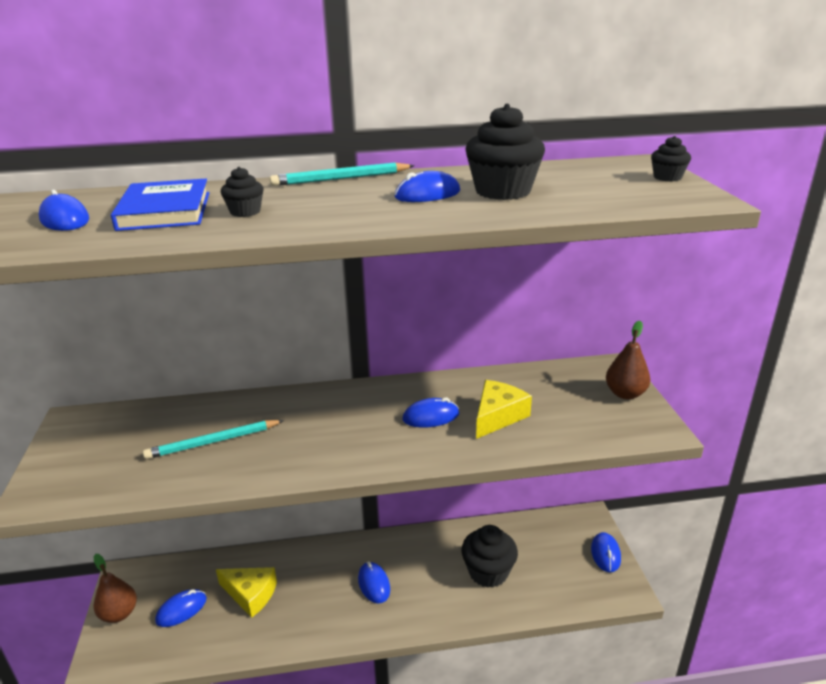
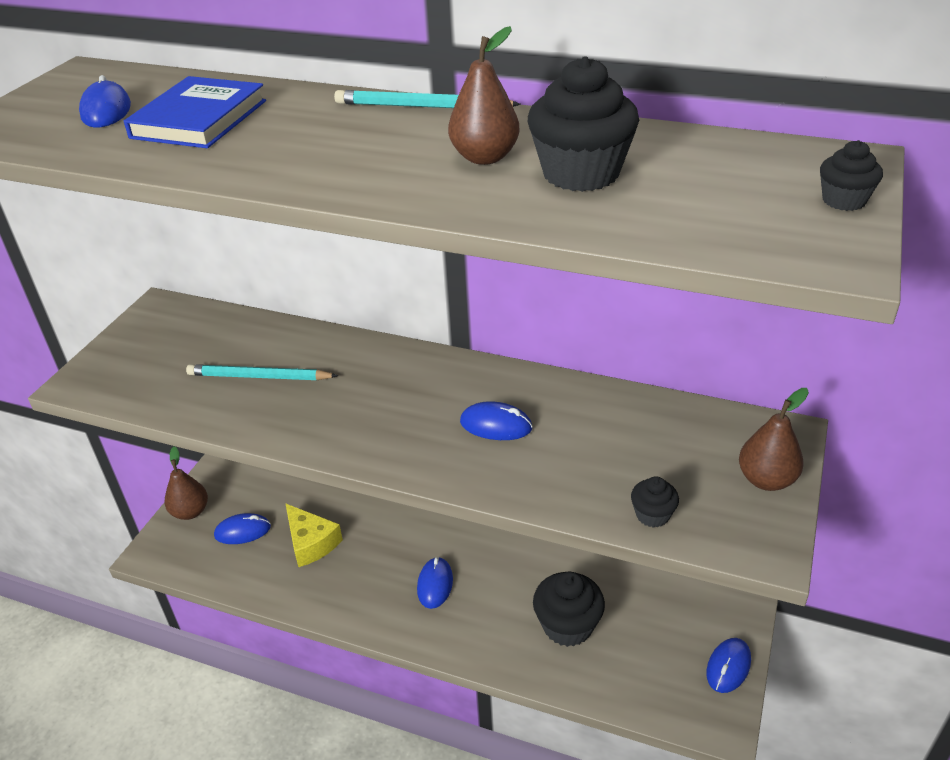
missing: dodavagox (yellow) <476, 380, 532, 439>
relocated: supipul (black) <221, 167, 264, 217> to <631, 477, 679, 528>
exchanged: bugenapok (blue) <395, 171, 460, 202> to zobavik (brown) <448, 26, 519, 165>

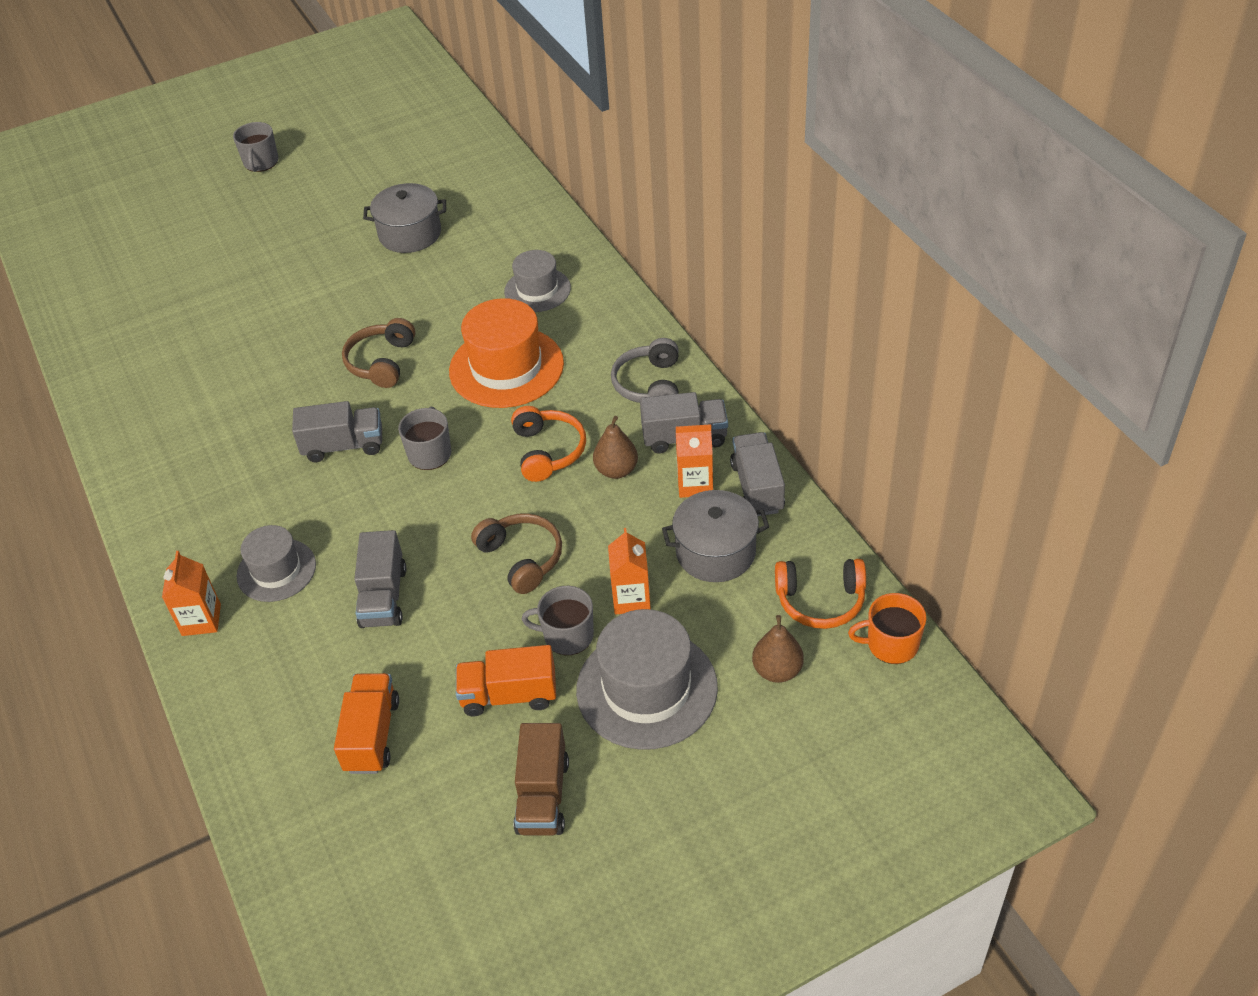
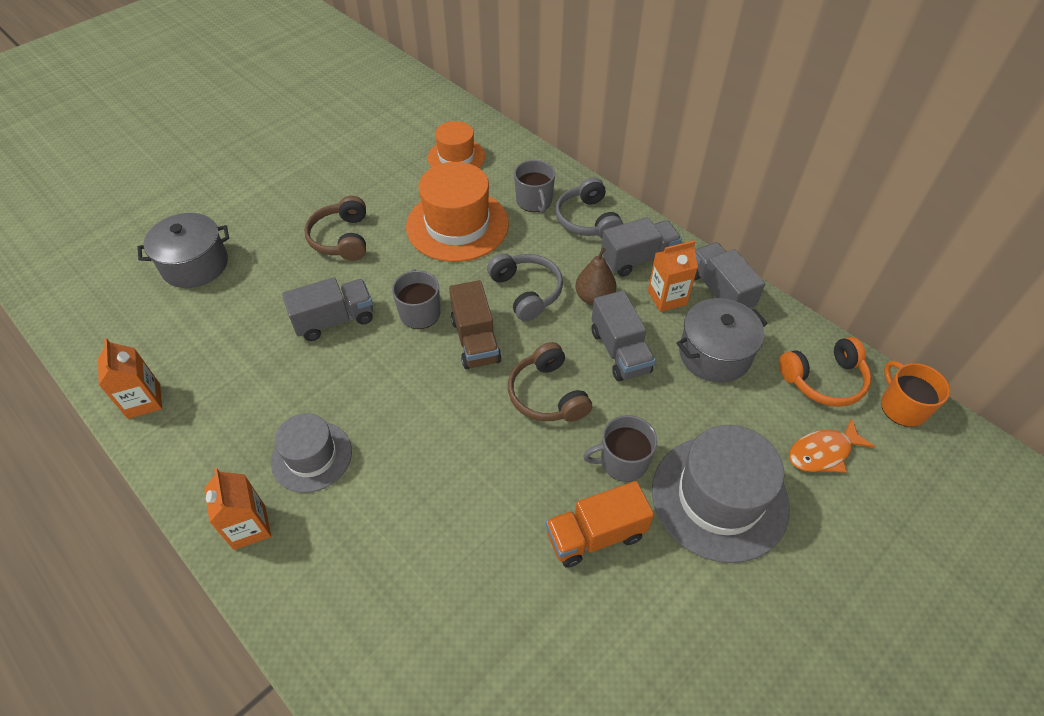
missing: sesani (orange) <334, 673, 399, 774>
relocated: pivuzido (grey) <233, 122, 278, 172> to <514, 160, 555, 213>; sesani (grey) <354, 530, 406, 628> to <592, 291, 656, 381>; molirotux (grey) <363, 183, 446, 253> to <137, 213, 229, 288>; sesani (brown) <513, 723, 569, 835> to <449, 280, 502, 369>; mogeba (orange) <608, 528, 651, 614> to <98, 338, 162, 419>
exchanged: zobavik (brown) <752, 615, 804, 683> to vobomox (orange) <789, 418, 875, 473>
colour: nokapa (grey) <504, 250, 571, 312> to nokapa (orange) <428, 121, 485, 168>; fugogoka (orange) <511, 406, 586, 482> to fugogoka (grey) <487, 253, 563, 321>
spun: fugogoka (brown) <471, 513, 562, 594> = <508, 342, 592, 422> 150 degrees counterclockwise; pivuzido (orange) <848, 593, 926, 664> = <881, 361, 950, 427> 90 degrees clockwise

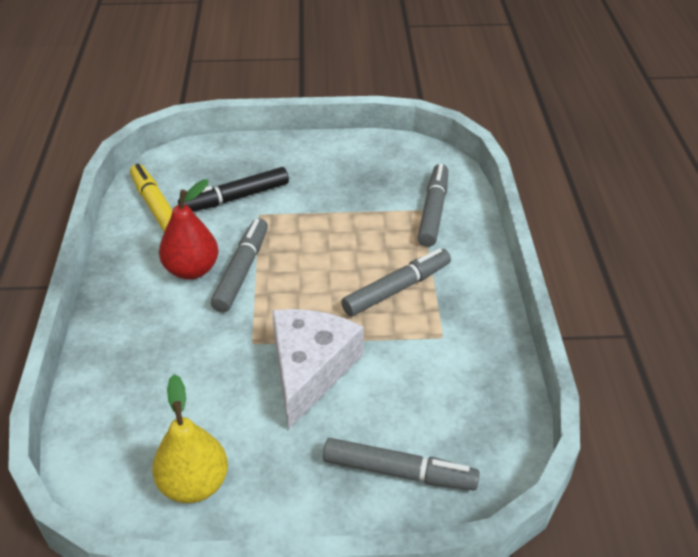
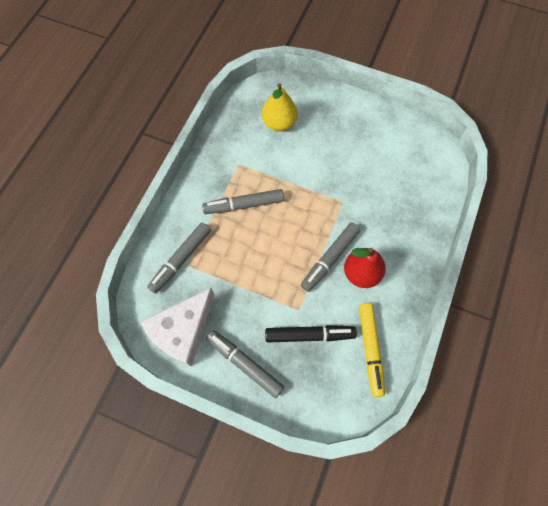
relocated: zobavik (yellow) <152, 374, 228, 503> to <262, 83, 297, 131>; dodavagox (white) <272, 309, 364, 430> to <140, 287, 215, 366>; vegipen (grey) <323, 438, 480, 490> to <206, 330, 284, 398>

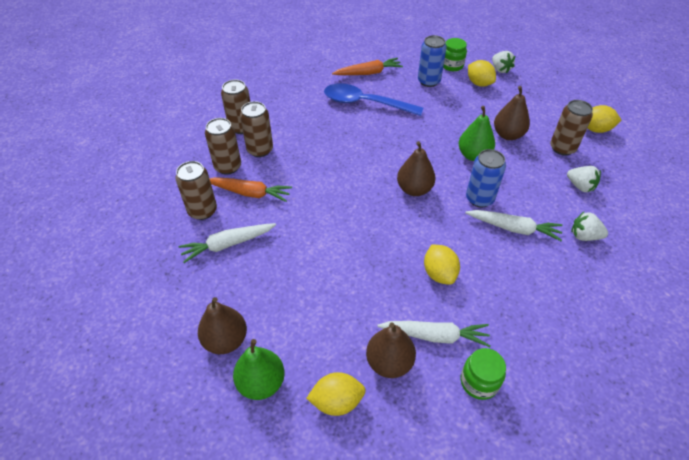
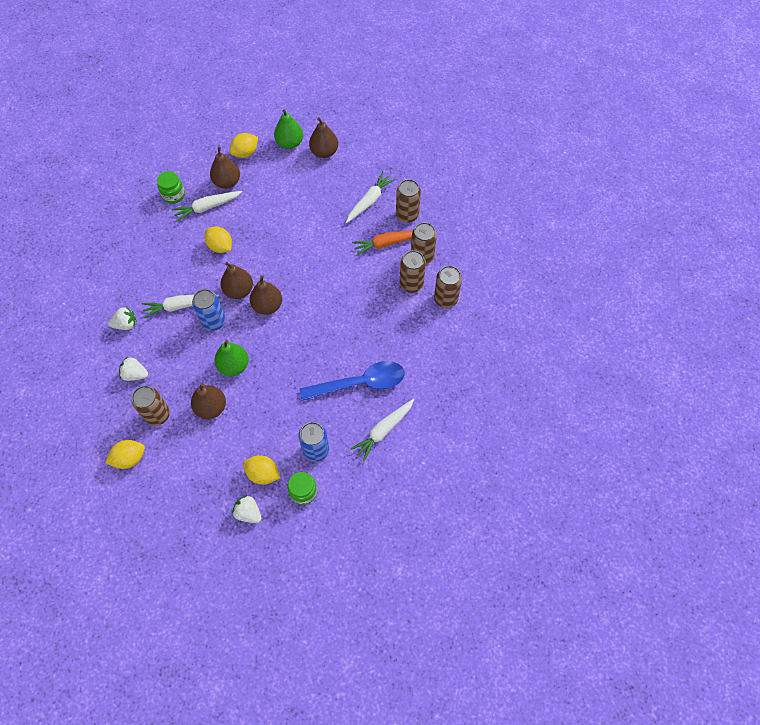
appeared: zobavik (brown) <220, 262, 253, 299>
colour: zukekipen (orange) <332, 58, 403, 75> to zukekipen (white) <350, 399, 414, 461>

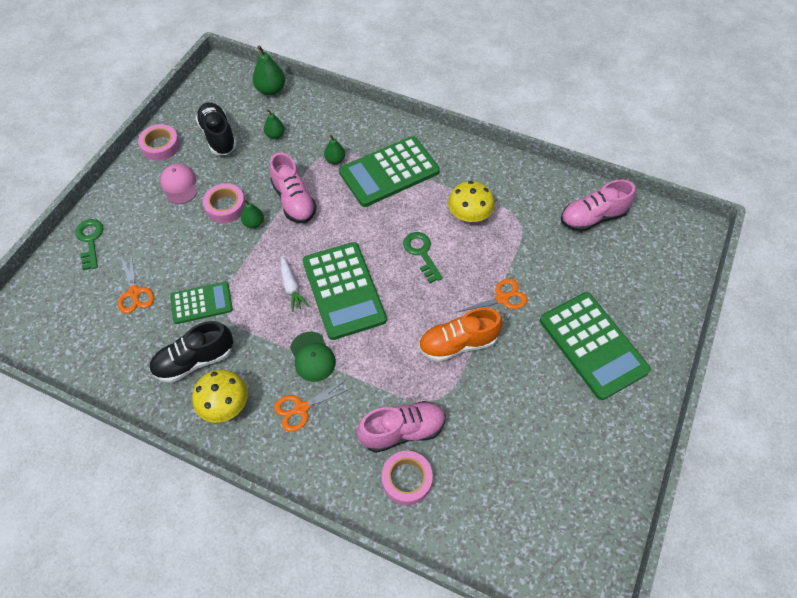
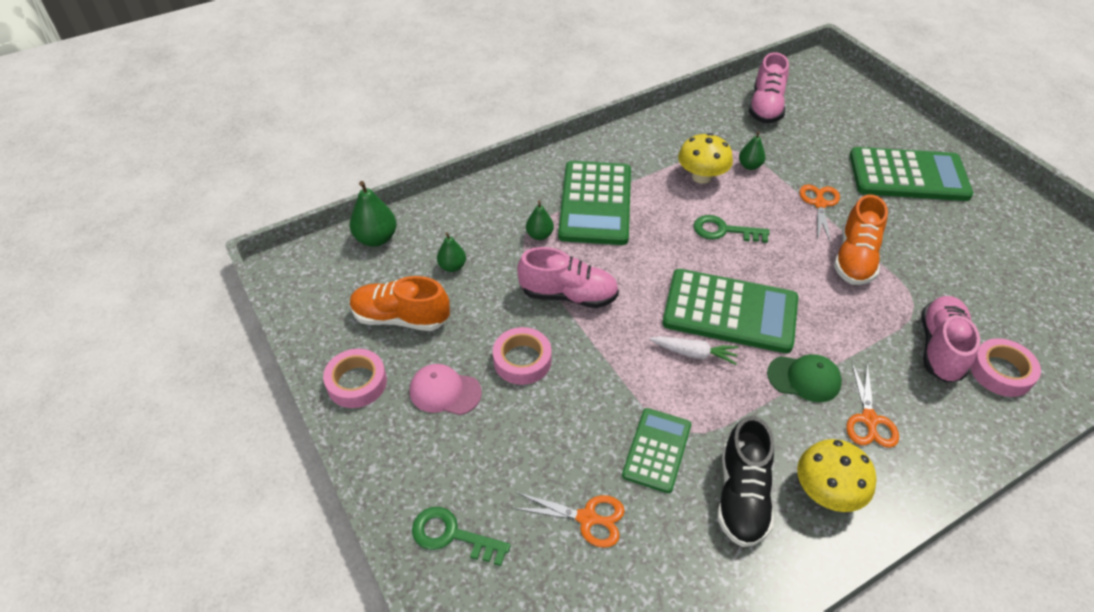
relocated: zobavik (green) <241, 199, 264, 228> to <739, 131, 765, 170>
colour: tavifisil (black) <195, 102, 237, 155> to tavifisil (orange) <350, 276, 450, 331>

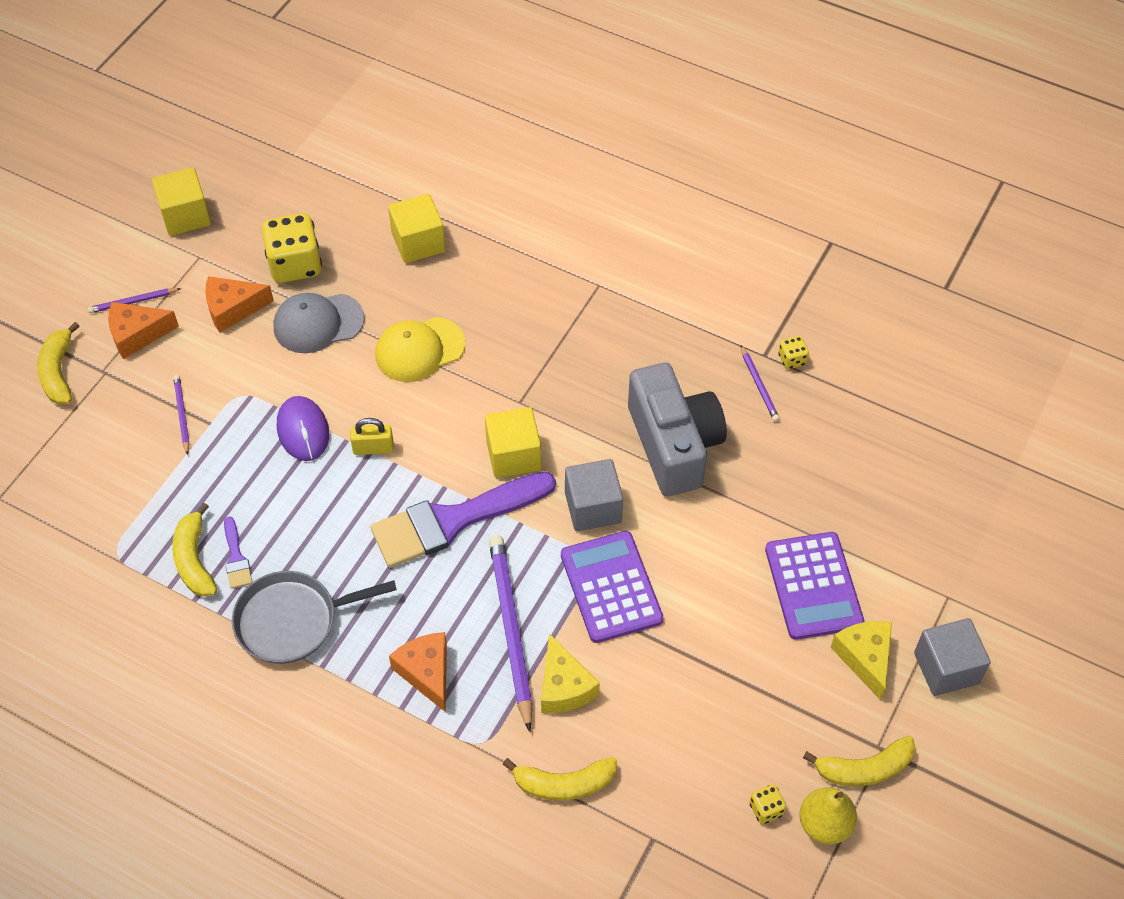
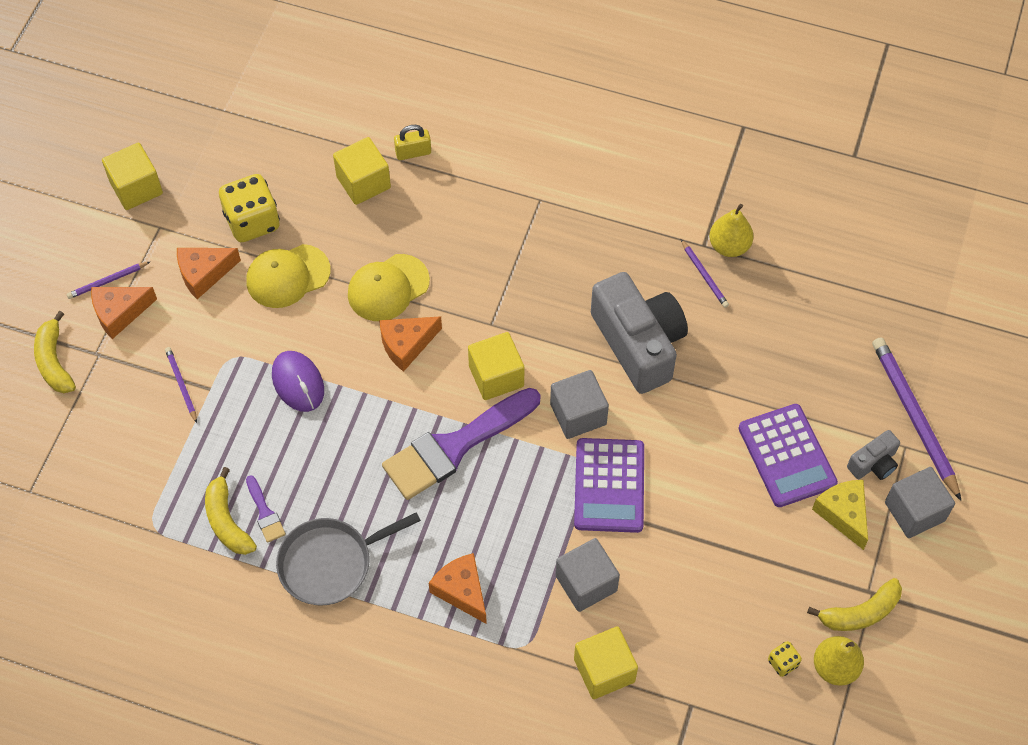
appeared: dodavagox (orange) <379, 316, 442, 372>; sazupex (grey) <847, 430, 900, 480>
relocated: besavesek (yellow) <350, 418, 394, 455> to <394, 125, 431, 160>; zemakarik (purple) <489, 535, 532, 732> to <872, 337, 961, 501>
exchanged: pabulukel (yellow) <503, 757, 617, 801> to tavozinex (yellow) <574, 626, 638, 699>; dodavagox (yellow) <541, 633, 600, 713> to tavozinex (grey) <556, 538, 620, 612>; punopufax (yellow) <778, 336, 809, 369> to zobavik (yellow) <709, 204, 754, 257>
colour: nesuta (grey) <273, 293, 365, 353> to nesuta (yellow) <246, 244, 330, 308>
spun: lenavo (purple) <561, 531, 664, 643> = <574, 438, 644, 533> 150 degrees counterclockwise

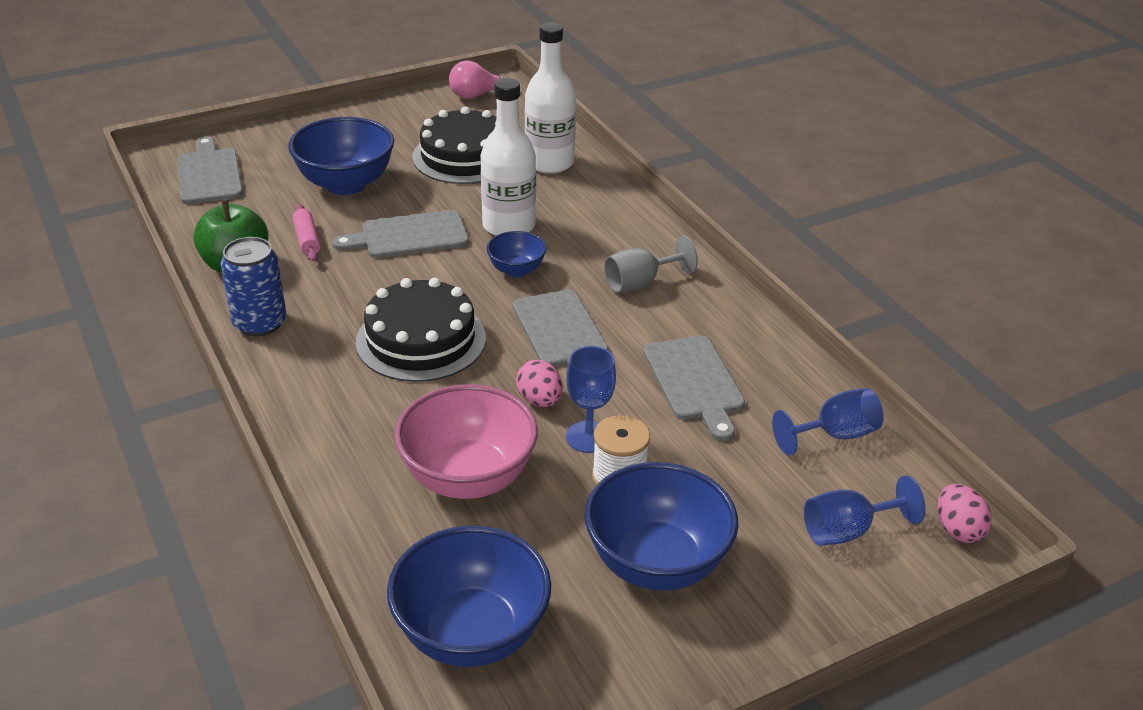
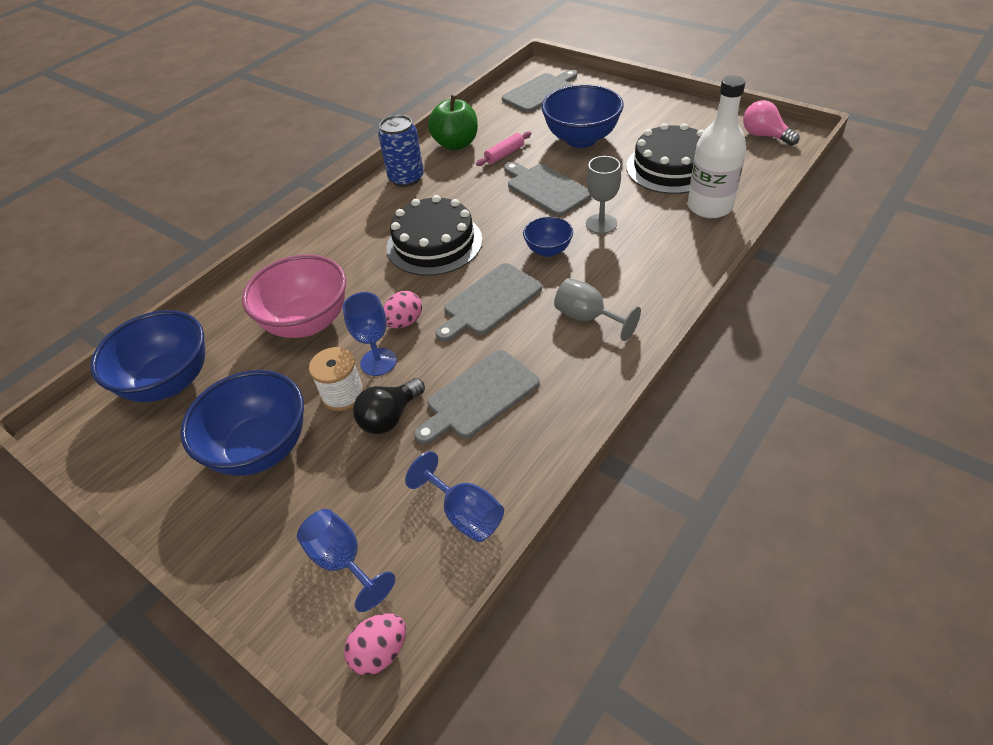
appeared: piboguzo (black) <353, 378, 425, 434>
exchanged: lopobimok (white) <480, 78, 536, 236> to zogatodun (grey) <586, 156, 621, 234>

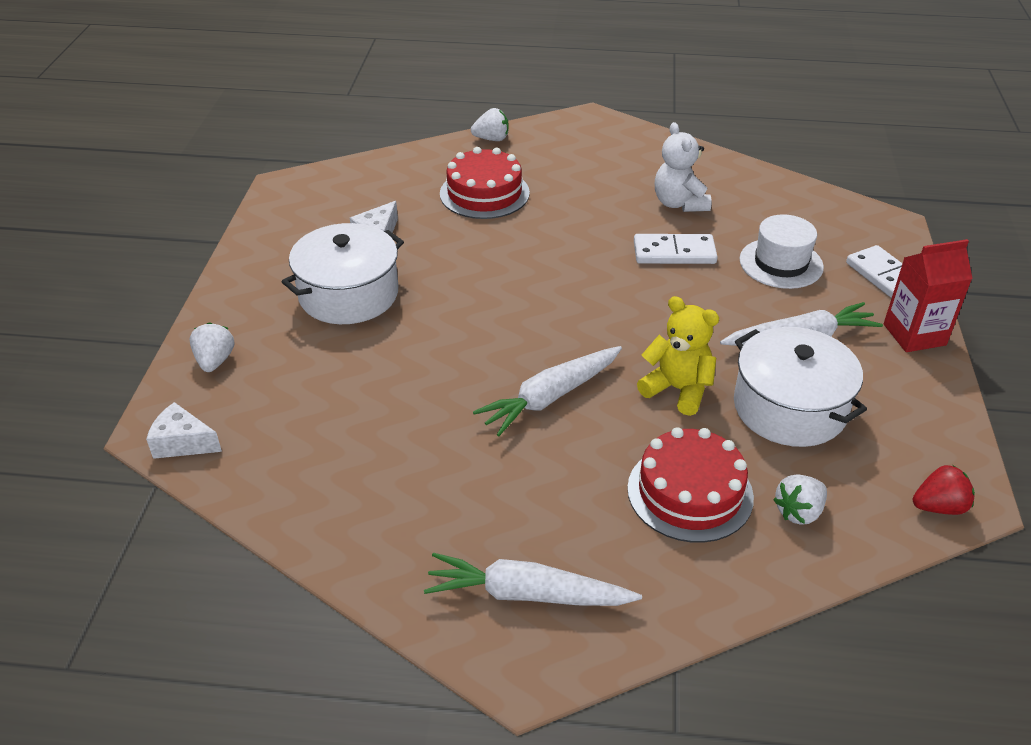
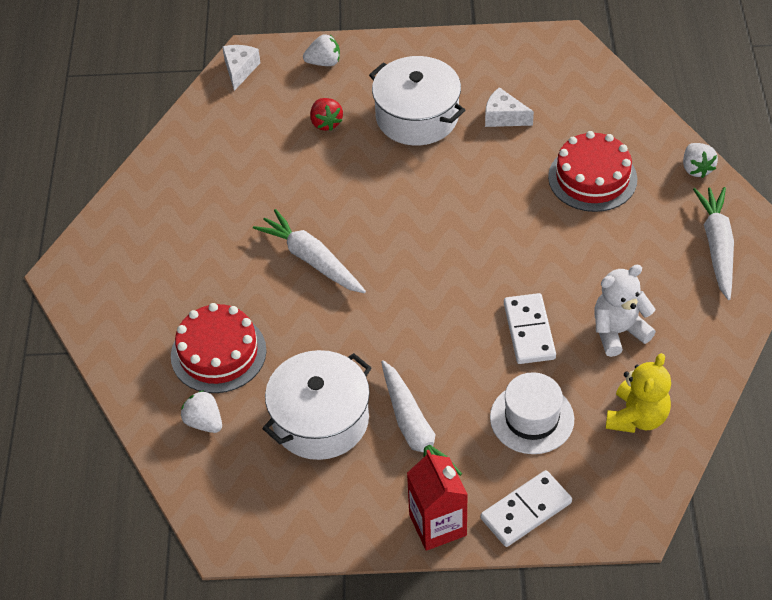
relocated: zukekipen (white) <424, 553, 642, 606> to <693, 187, 734, 300>; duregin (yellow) <637, 296, 719, 416> to <606, 353, 671, 433>; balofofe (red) <913, 465, 975, 515> to <310, 98, 343, 131>

